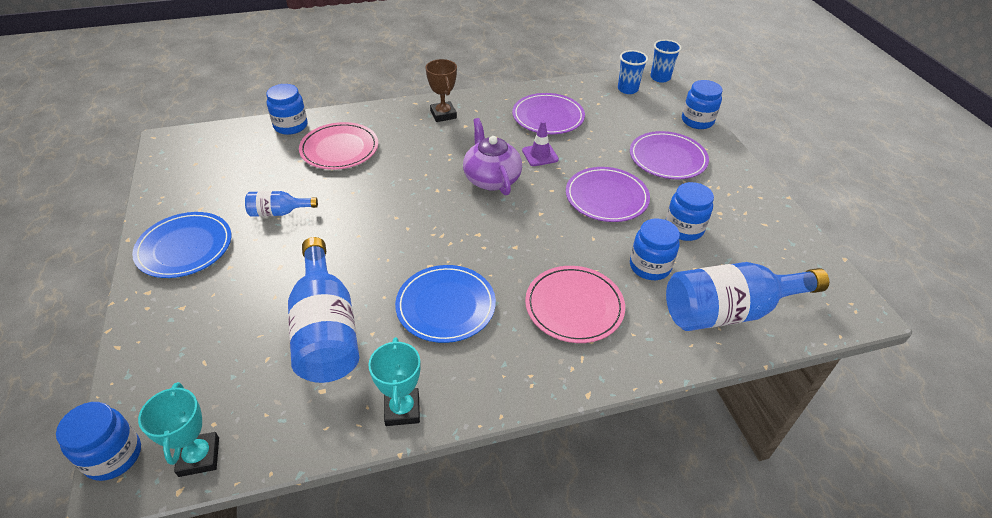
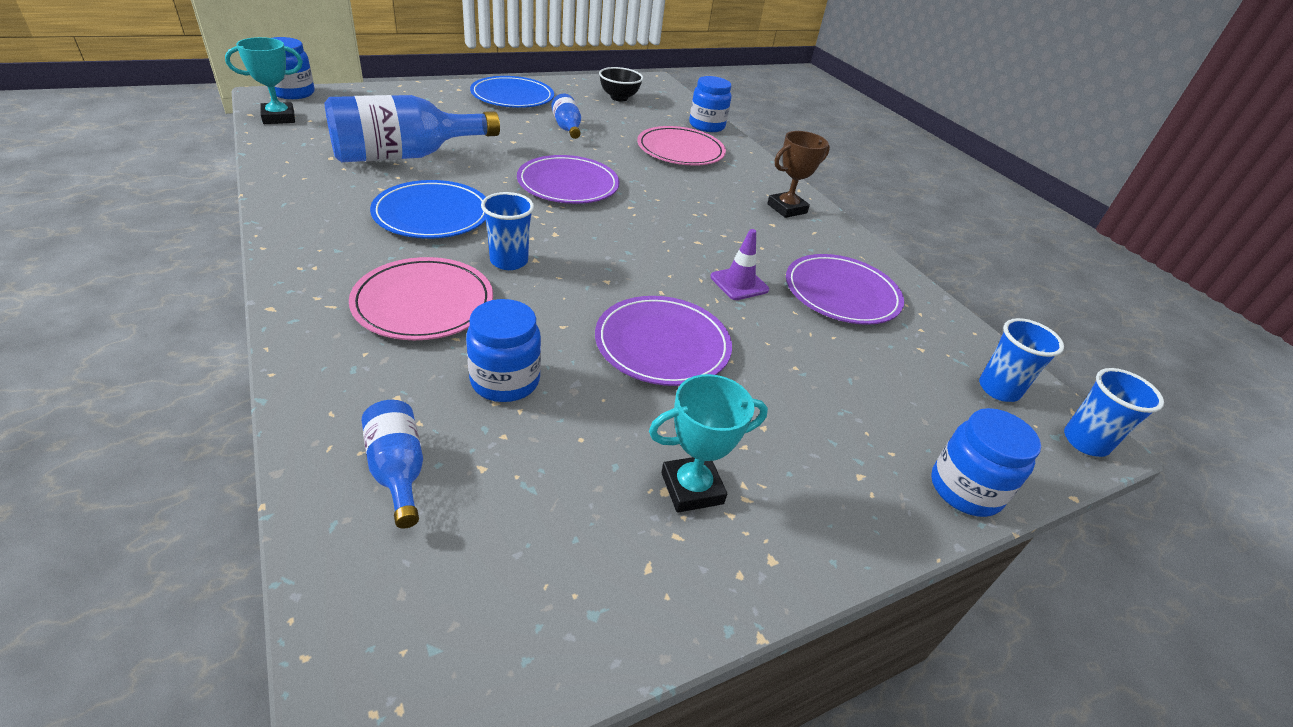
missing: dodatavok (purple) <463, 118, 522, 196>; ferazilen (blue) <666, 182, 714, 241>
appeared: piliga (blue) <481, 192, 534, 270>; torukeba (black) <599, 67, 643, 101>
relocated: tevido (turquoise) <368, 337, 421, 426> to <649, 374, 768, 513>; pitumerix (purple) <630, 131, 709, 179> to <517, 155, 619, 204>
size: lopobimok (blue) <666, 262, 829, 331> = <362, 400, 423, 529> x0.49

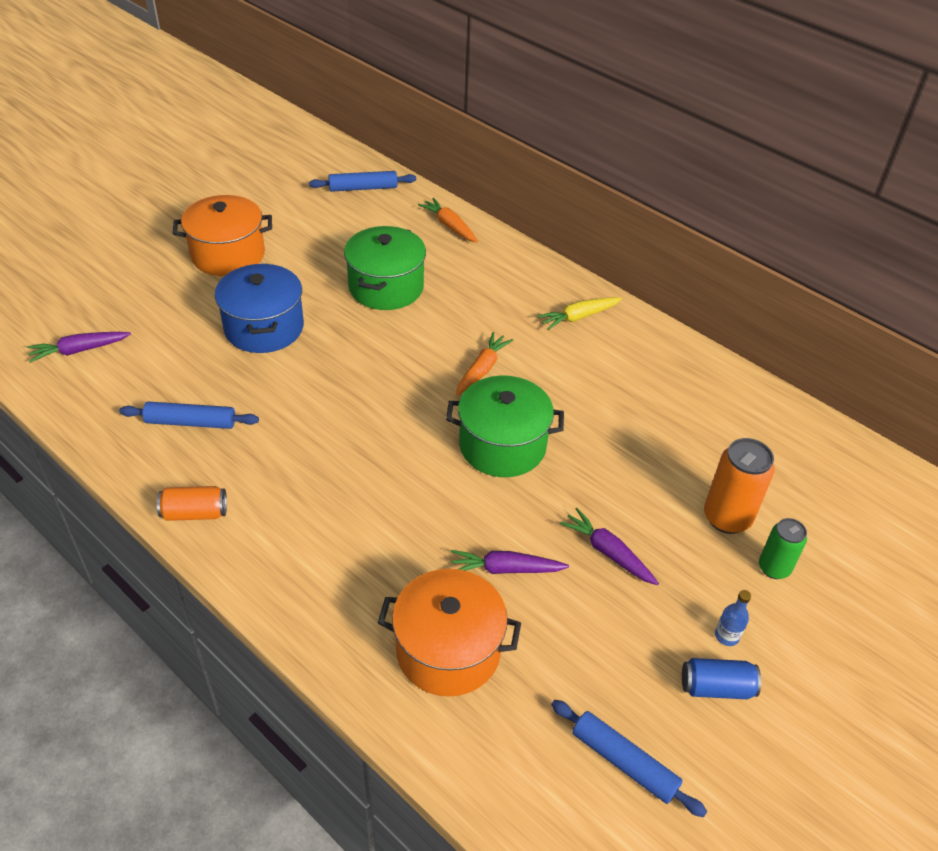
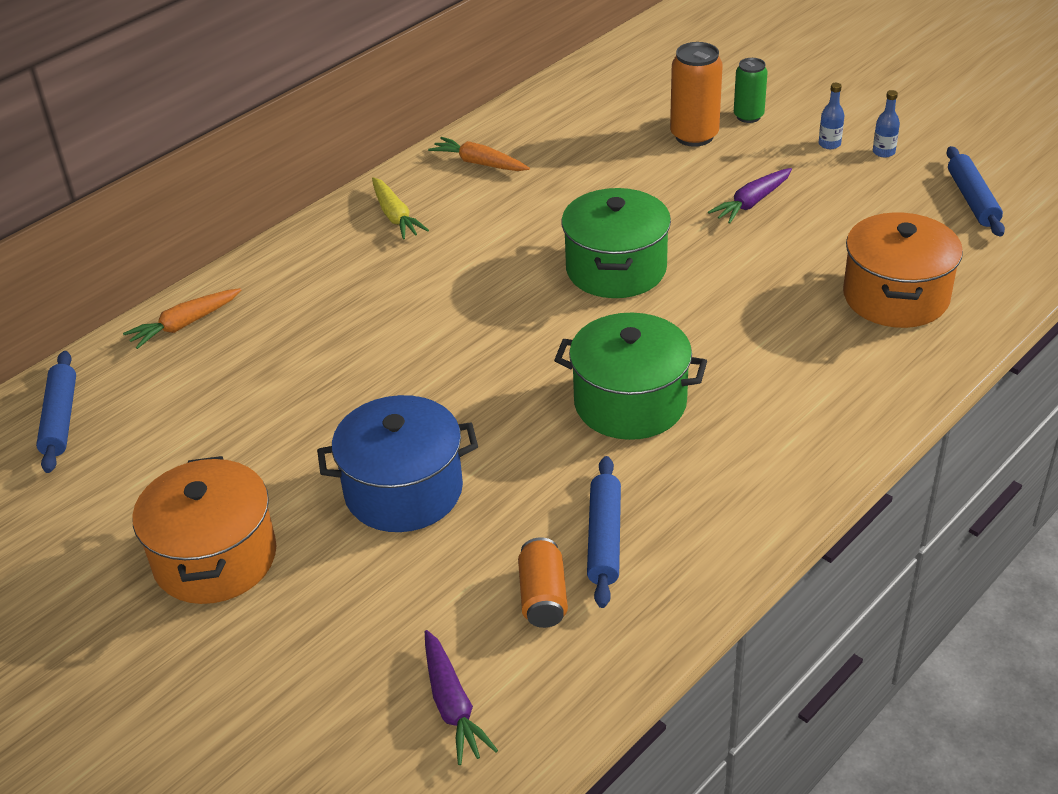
missing: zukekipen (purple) <451, 550, 569, 574>
relocated: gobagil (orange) <157, 486, 227, 521> to <518, 537, 568, 628>; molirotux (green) <344, 226, 426, 310> to <554, 313, 707, 440>; zukekipen (orange) <456, 332, 513, 395> to <428, 137, 530, 171>
exchanged: gobagil (blue) <682, 658, 761, 699> to lopobimok (blue) <873, 90, 900, 157>
spun: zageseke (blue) <551, 700, 707, 817> = <946, 146, 1005, 236> 45 degrees counterclockwise

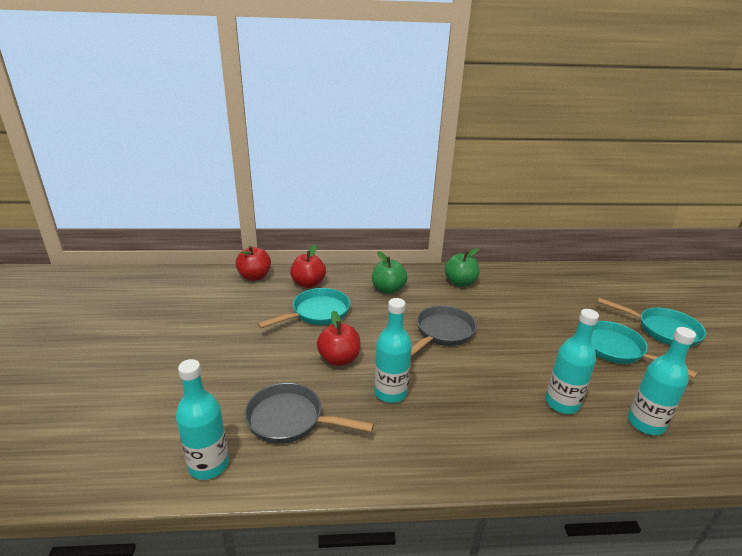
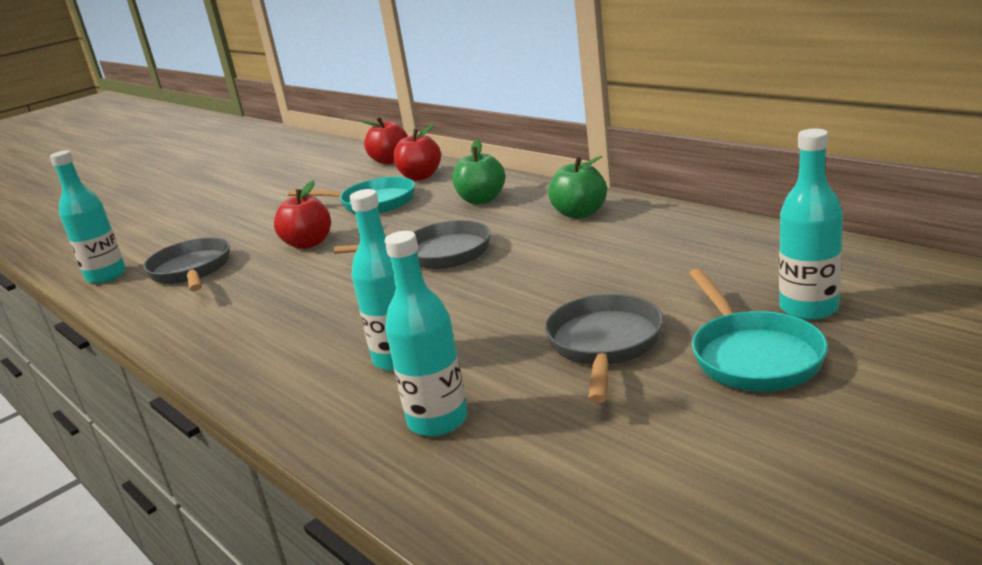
relocated: lopobimok (turquoise) <374, 298, 412, 403> to <779, 129, 843, 320>
colour: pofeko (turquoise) <591, 321, 698, 378> to pofeko (grey) <545, 294, 664, 403>

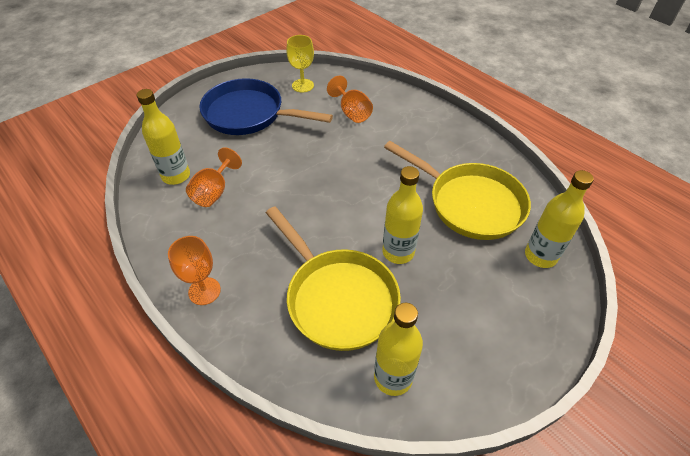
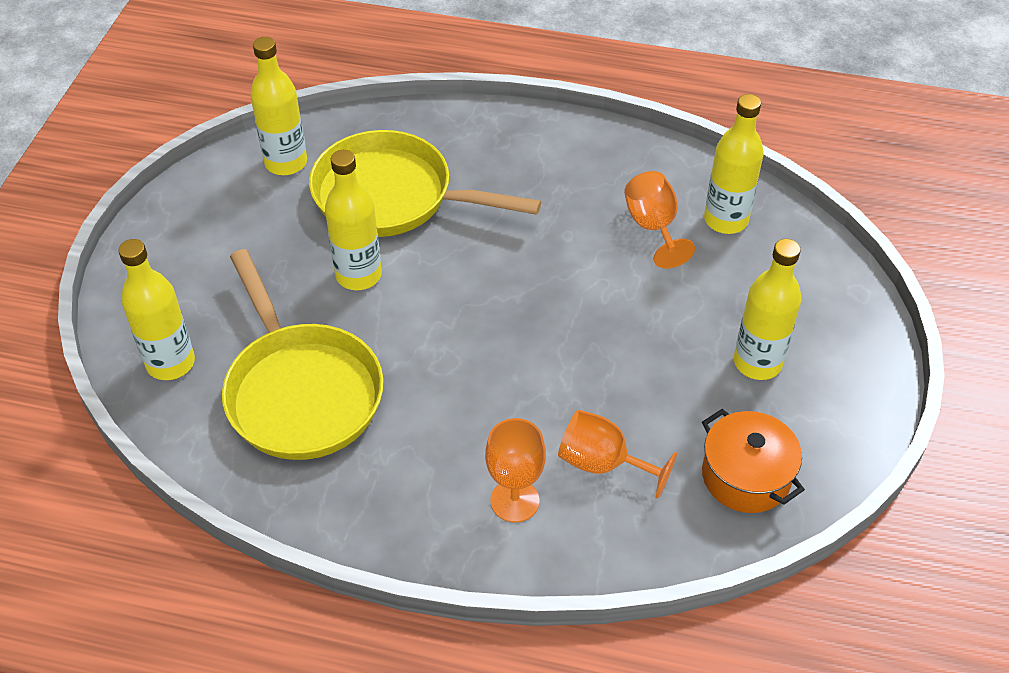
relocated: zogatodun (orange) <168, 236, 221, 305> to <485, 418, 546, 522>
exchanged: pofeko (blue) <199, 78, 333, 135> to lopobimok (yellow) <734, 239, 801, 380>; zogatodun (yellow) <286, 35, 314, 93> to molirotux (orange) <702, 409, 805, 513>
spun: pofeko (yellow) <384, 141, 531, 240> = <222, 249, 384, 460> 120 degrees counterclockwise

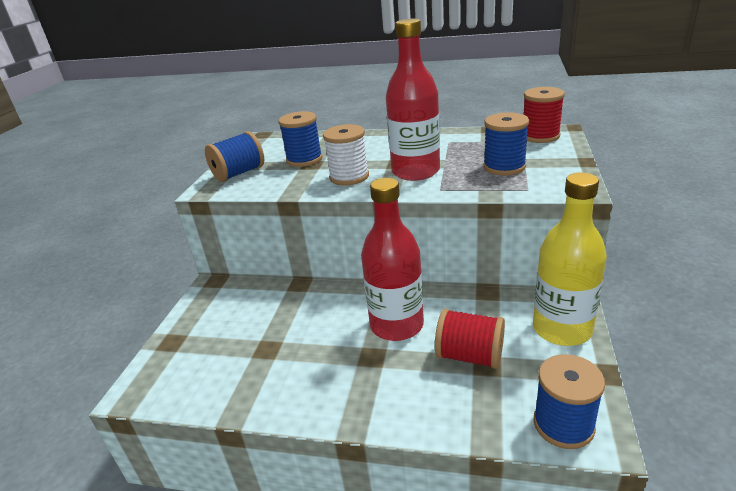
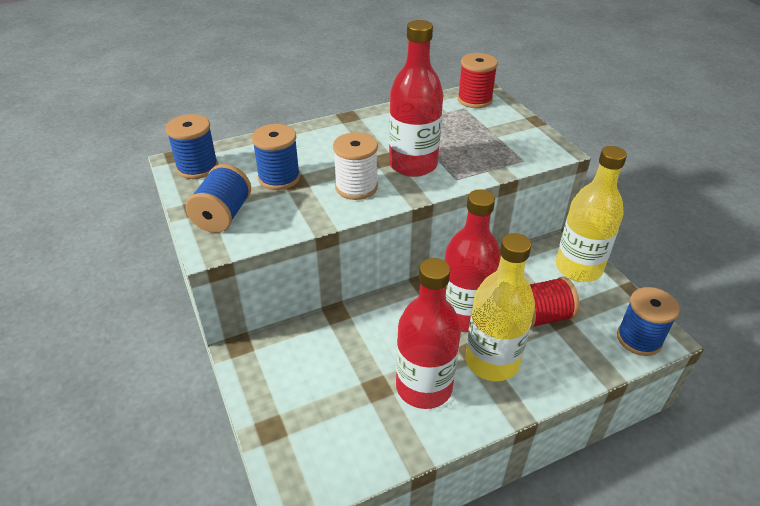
appeared: lopobimok (red) <396, 258, 461, 409>; lopobimok (yellow) <465, 233, 535, 381>
relocated: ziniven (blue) <484, 112, 529, 175> to <165, 114, 218, 179>

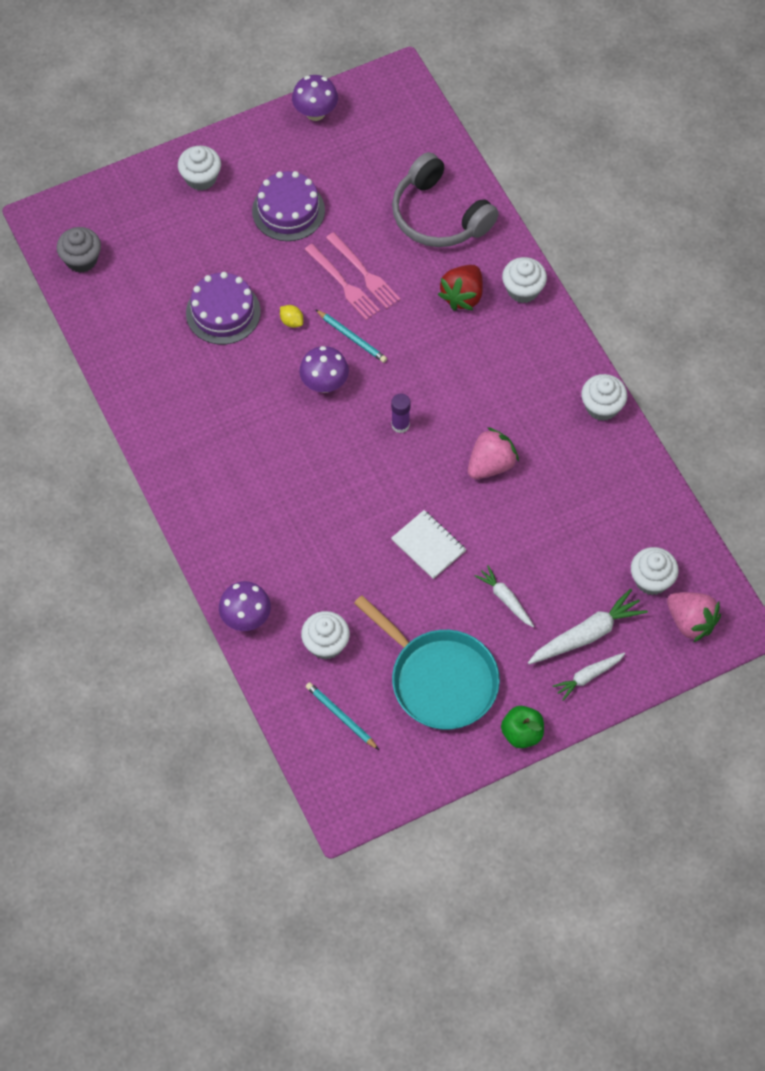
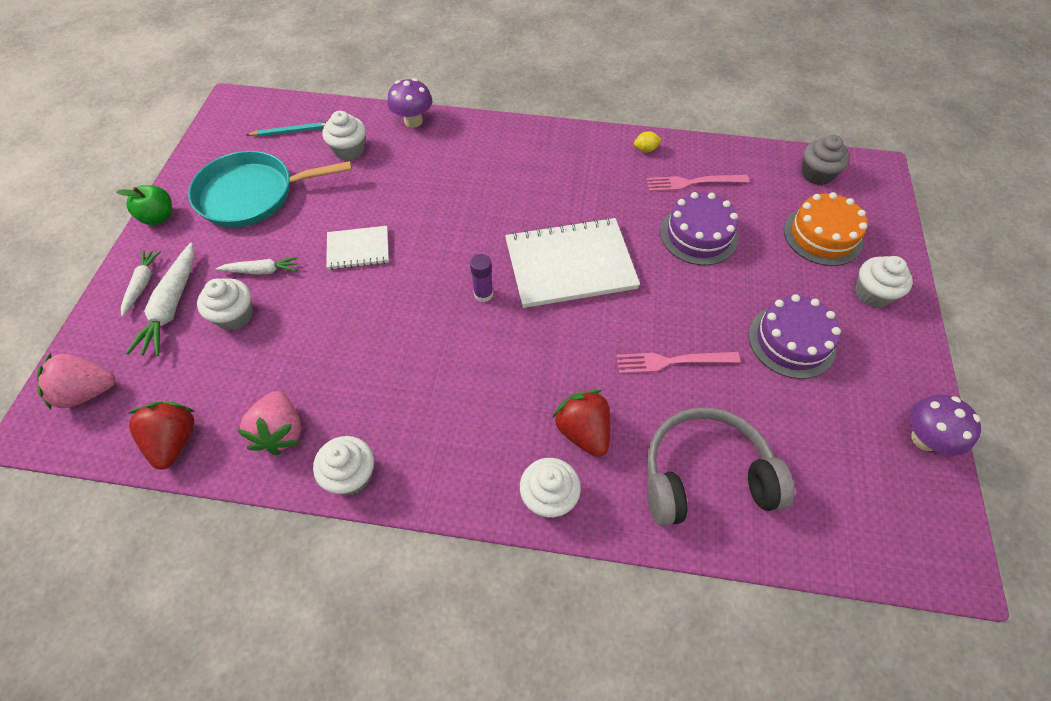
missing: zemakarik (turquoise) <315, 309, 387, 363>
appeared: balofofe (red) <129, 402, 196, 470>; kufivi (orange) <784, 192, 868, 266>
relocated: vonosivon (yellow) <280, 305, 303, 328> to <634, 131, 662, 152>; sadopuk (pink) <304, 244, 380, 320> to <646, 175, 749, 192>; balofofe (pink) <468, 427, 519, 479> to <237, 391, 301, 455>; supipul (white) <631, 547, 679, 595> to <197, 278, 253, 330>
exchanged: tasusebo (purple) <299, 346, 349, 393> to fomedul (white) <505, 217, 640, 308>

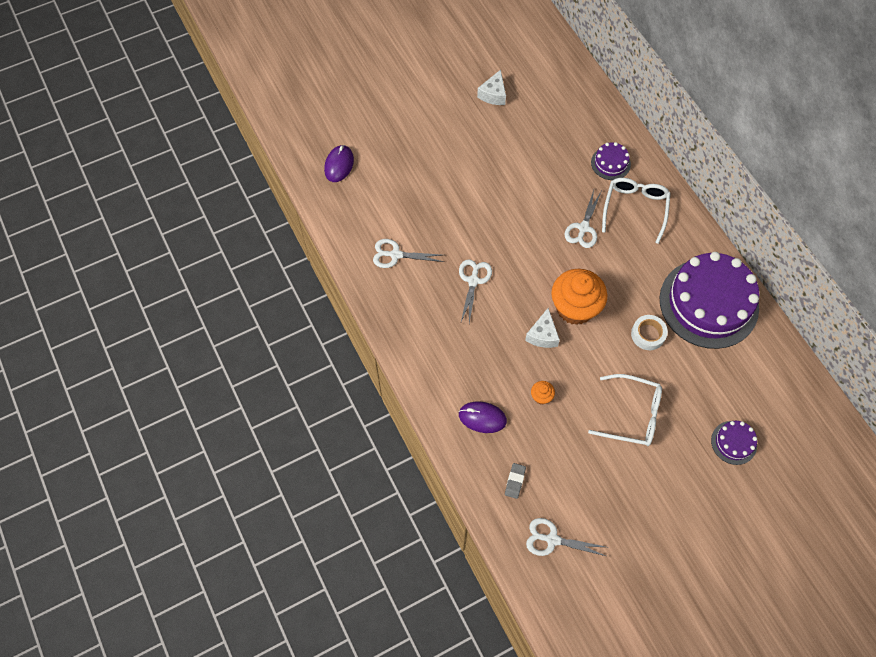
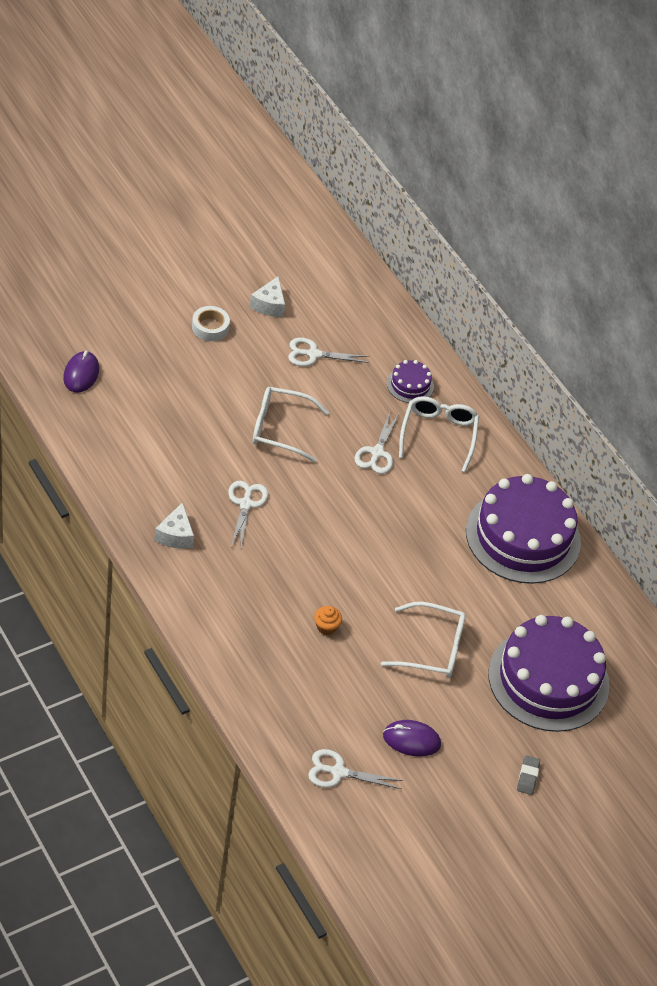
missing: supipul (orange) <551, 269, 607, 325>
appeared: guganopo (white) <253, 387, 329, 462>
relocated: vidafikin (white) <373, 239, 444, 268> to <288, 338, 369, 366>; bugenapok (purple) <459, 402, 507, 433> to <383, 720, 441, 756>; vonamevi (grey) <505, 463, 526, 499> to <517, 756, 540, 795>; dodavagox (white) <525, 308, 560, 348> to <155, 502, 194, 549>; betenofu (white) <631, 315, 668, 350> to <192, 306, 230, 341>
size: kufivi (purple) <711, 421, 757, 465> = <488, 615, 609, 732> x2.32

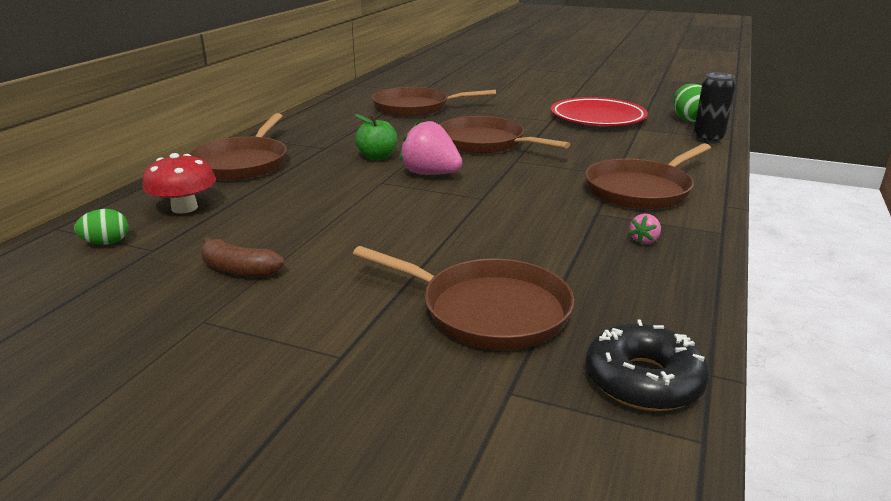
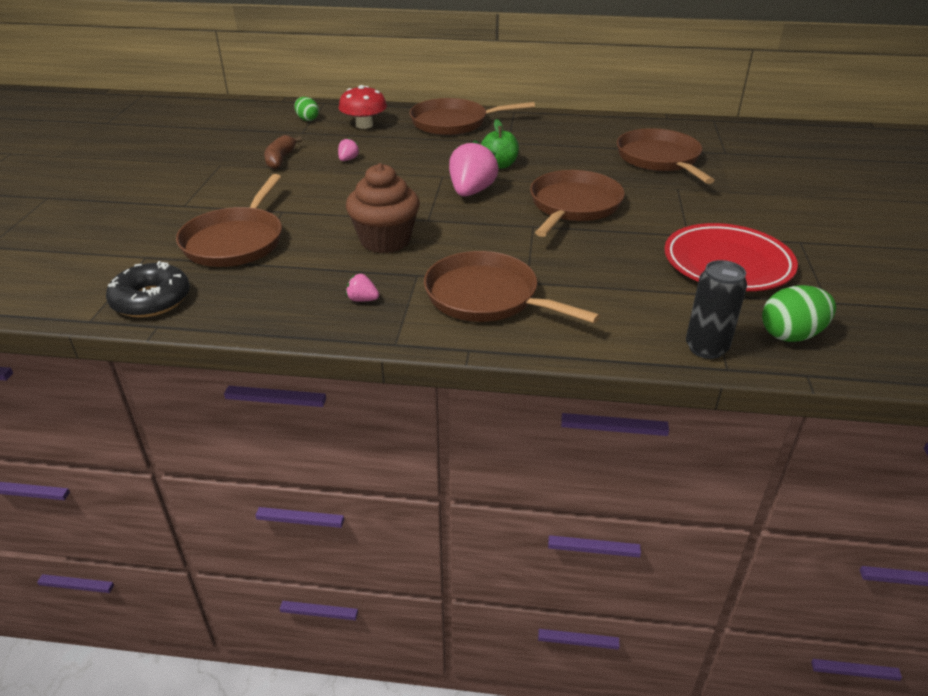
appeared: balofofe (pink) <338, 138, 359, 161>; supipul (brown) <346, 163, 420, 253>

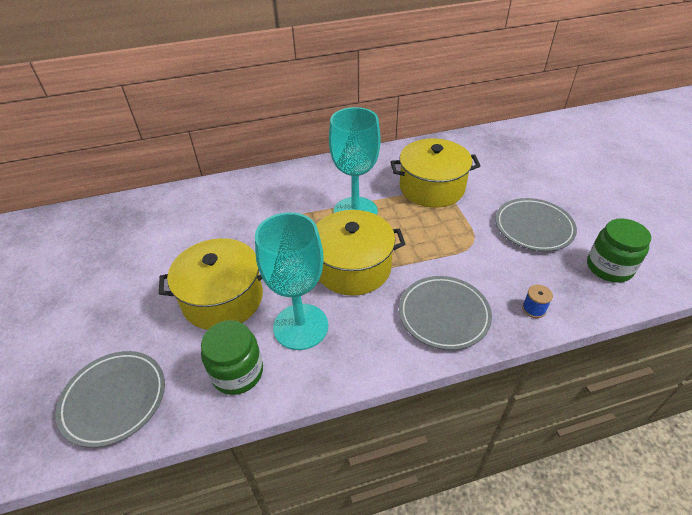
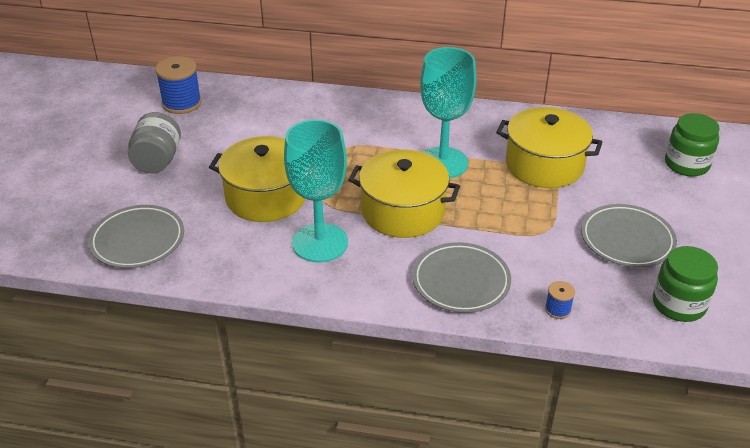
appeared: ferazilen (grey) <128, 112, 181, 173>; ziniven (blue) <155, 56, 202, 114>
relocated: ferazilen (green) <201, 320, 263, 395> to <665, 113, 720, 177>

